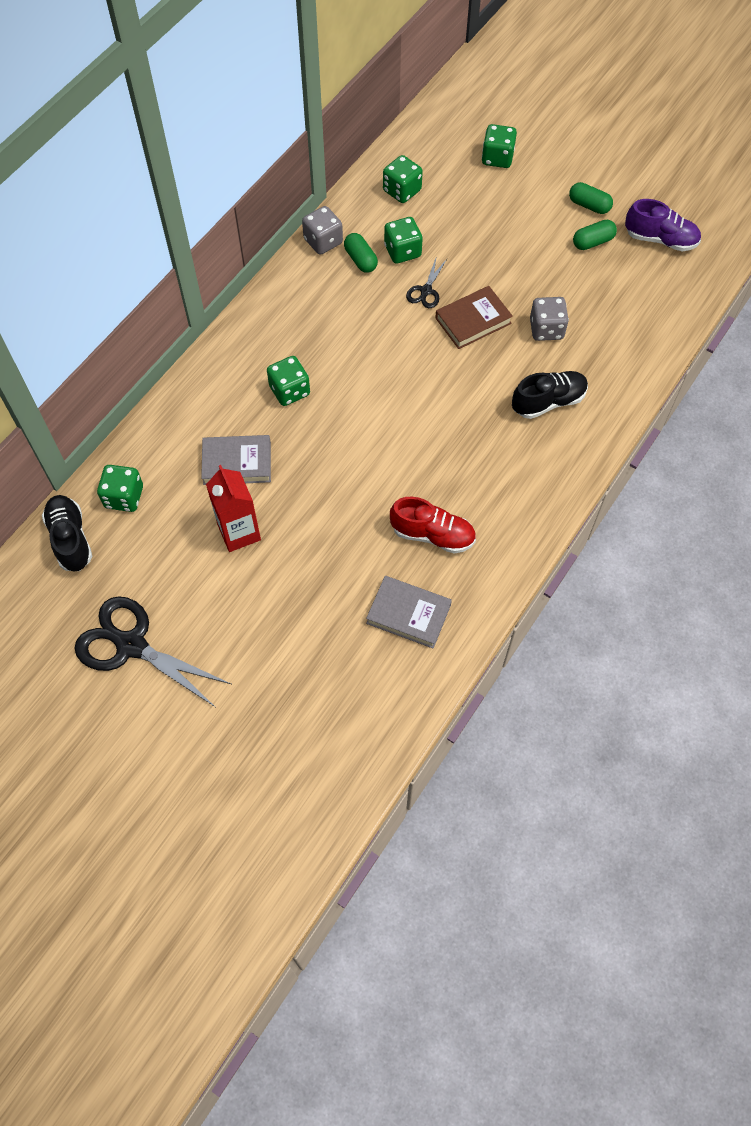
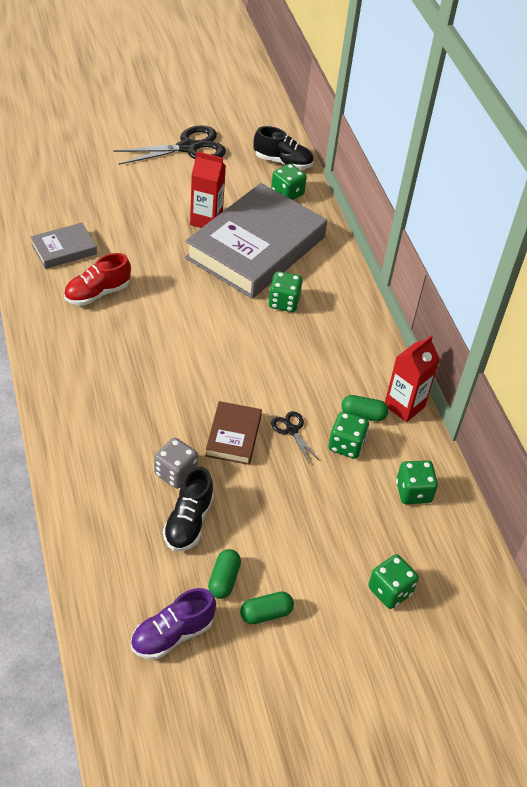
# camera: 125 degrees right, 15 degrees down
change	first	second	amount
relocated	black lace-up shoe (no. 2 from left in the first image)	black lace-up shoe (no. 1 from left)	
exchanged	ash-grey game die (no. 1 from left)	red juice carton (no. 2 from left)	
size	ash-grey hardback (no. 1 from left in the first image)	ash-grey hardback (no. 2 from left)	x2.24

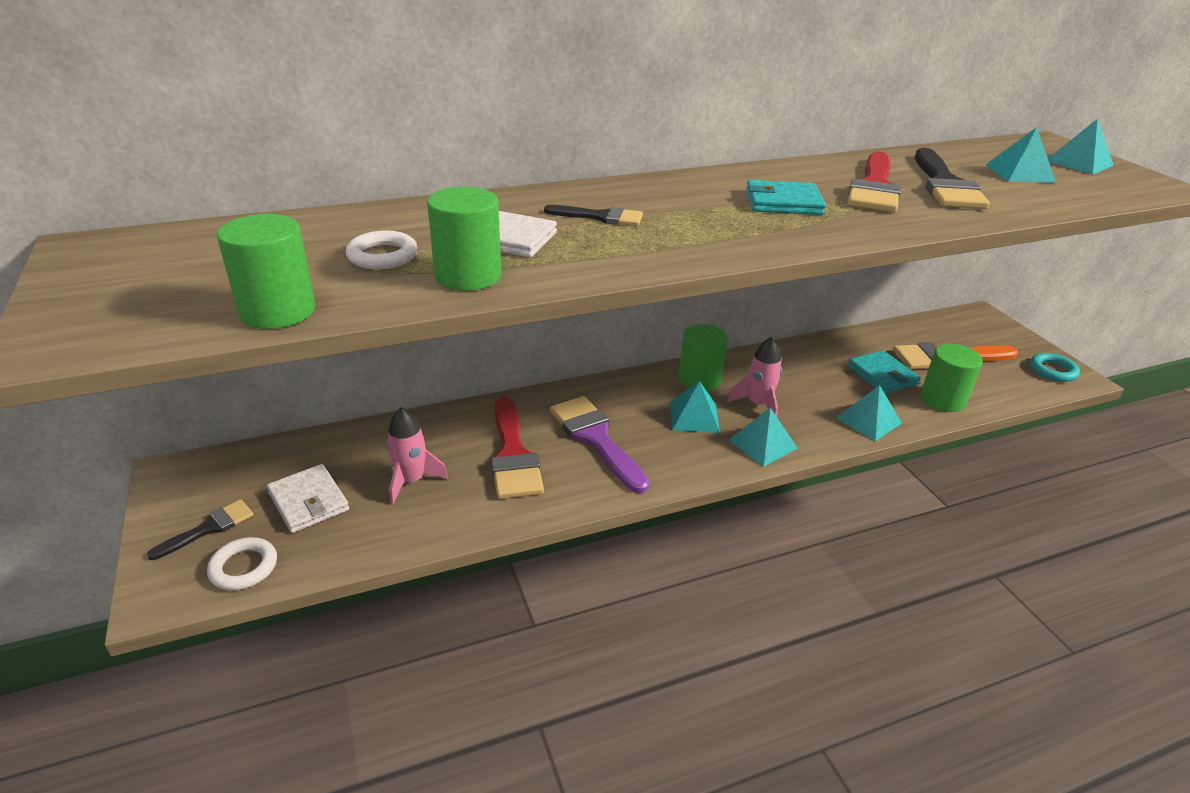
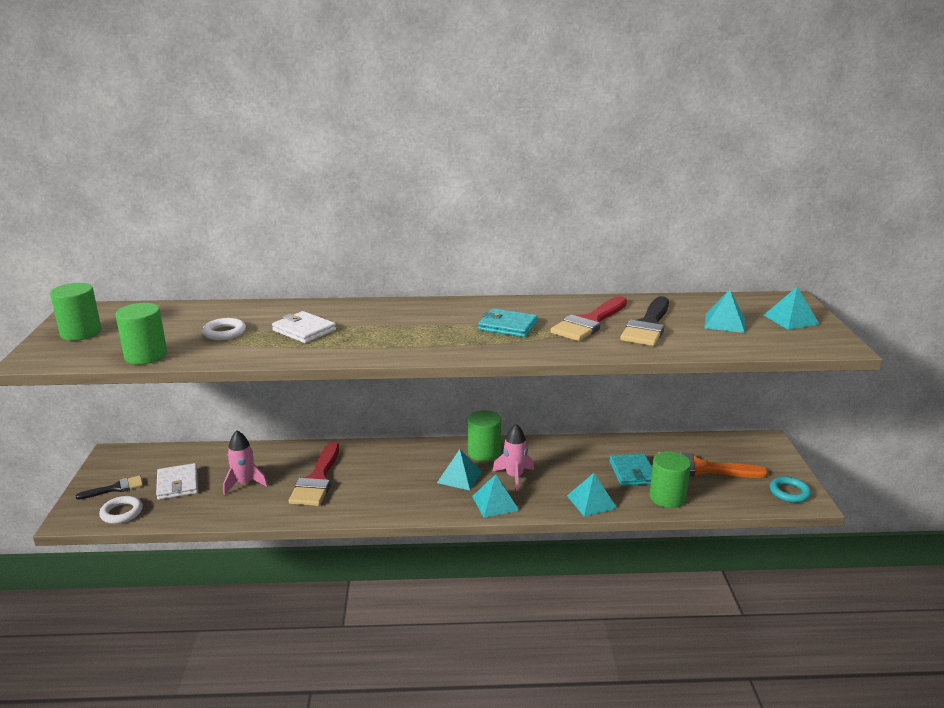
# camera: 20 degrees right, 10 degrees down
change	first	second	amount
missing	black brush (no. 2 from left)		
missing	royal purple brush		
relocated	leaf-green cylinder shape (no. 2 from left in the first image)	leaf-green cylinder shape (no. 1 from left)	

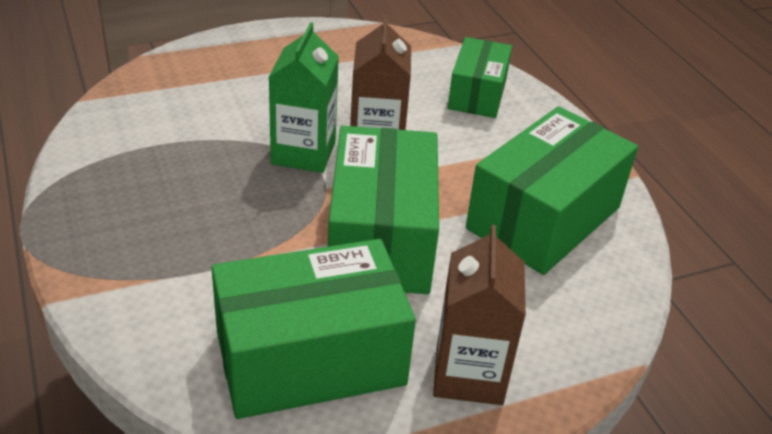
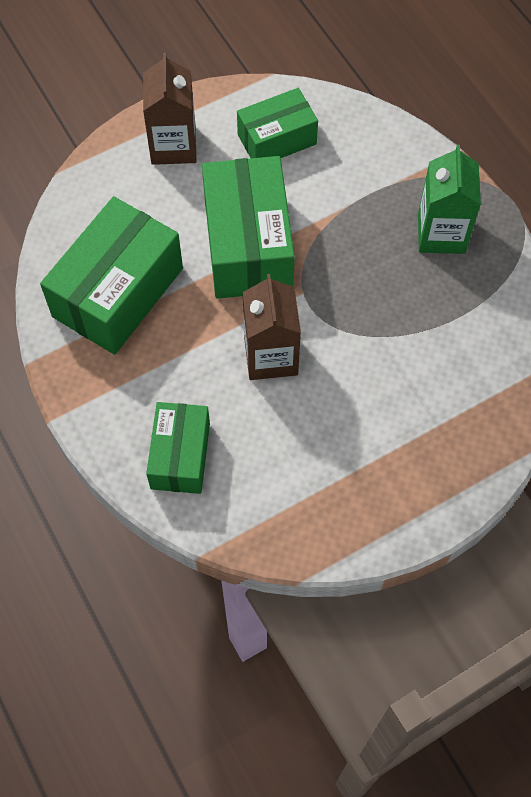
# camera: 175 degrees right, 25 degrees up
change	first	second	amount
relocated	leaf-green juice carton		
size	leaf-green package (no. 1 from left in the first image)	leaf-green package (no. 4 from left)	x0.61

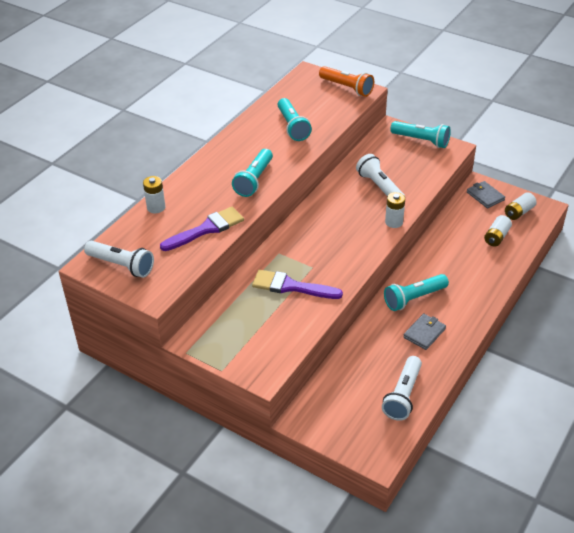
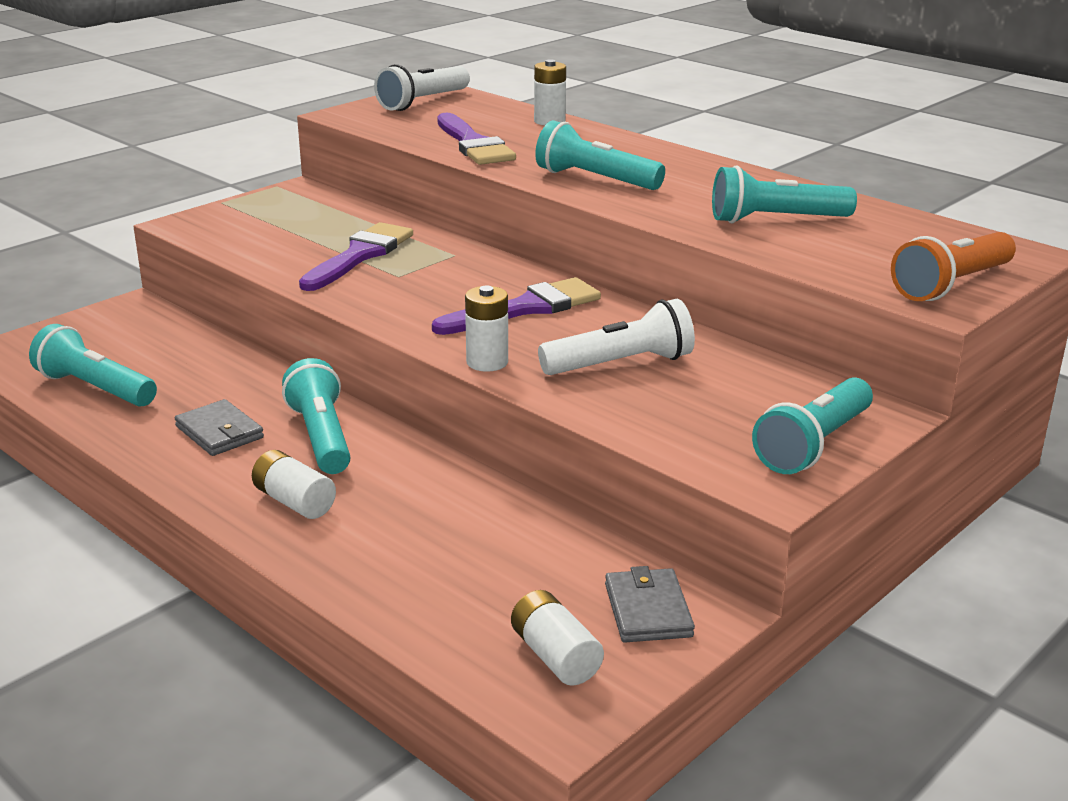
# camera: 100 degrees right, 15 degrees down
change	first	second	amount
appeared		royal purple brush (no. 3 from left)	
relocated	pure white battery (no. 3 from left in the first image)	pure white battery (no. 1 from left)	
colour	pure white pocket torch (no. 3 from left)	turquoise pocket torch (no. 1 from left)	
spun	ash-grey billfold (no. 2 from left)		75 degrees counterclockwise

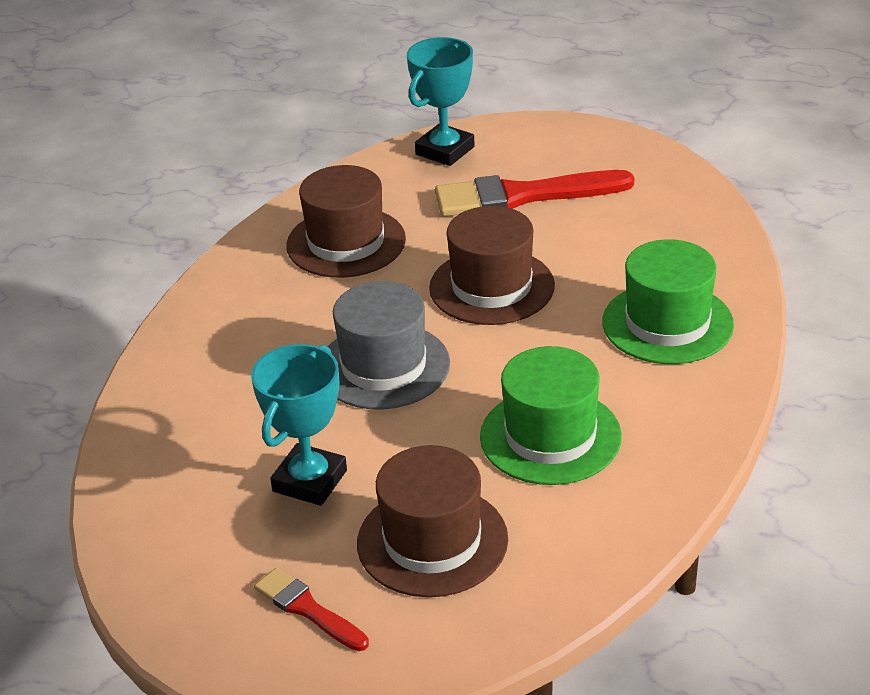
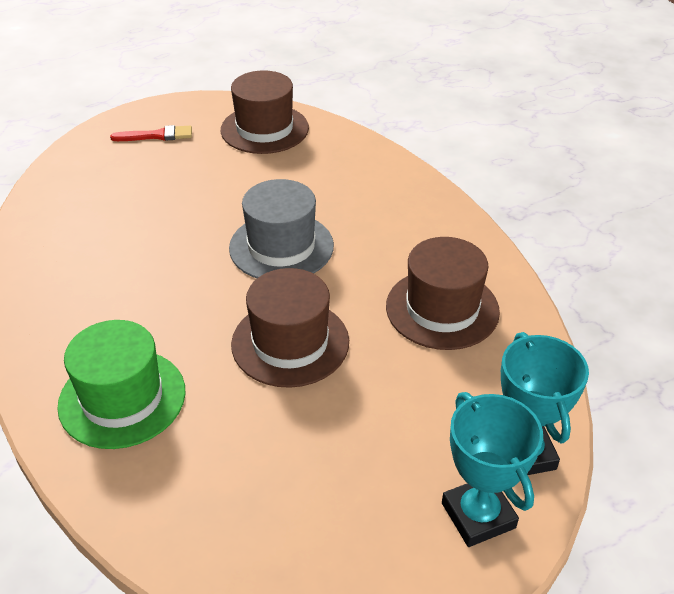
# camera: 130 degrees right, 5 degrees up
change	first	second	amount
missing	red brush (no. 2 from left)		
missing	leaf-green tall hat (no. 1 from left)		
relocated	turquoise trophy (no. 1 from left)		
relocated	brown tall hat (no. 2 from left in the first image)	brown tall hat (no. 1 from left)	

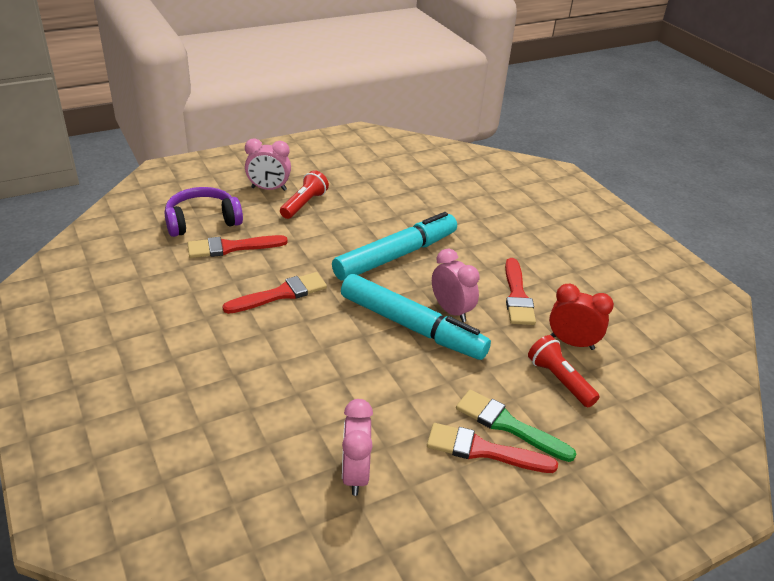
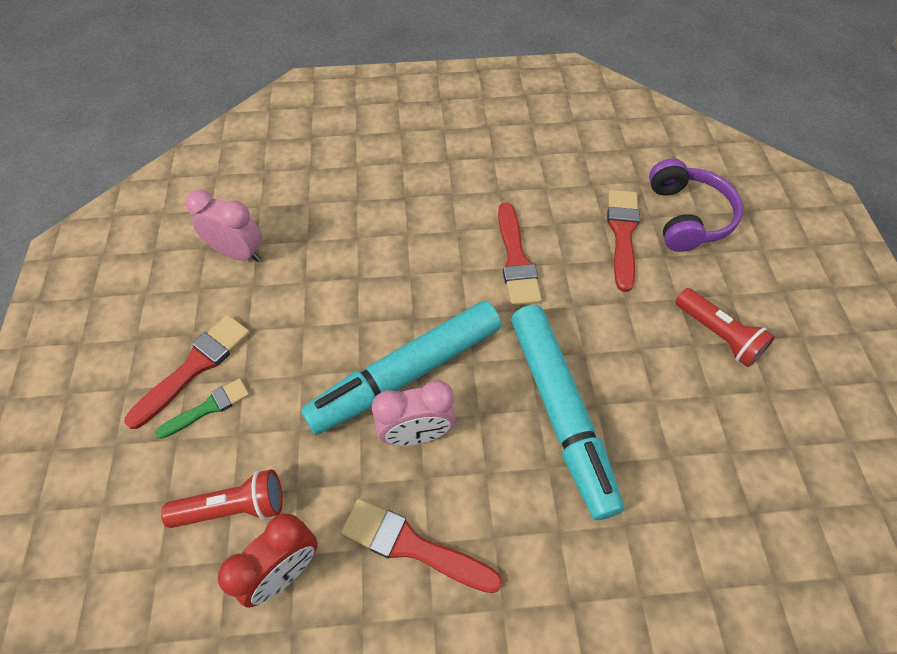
# camera: 115 degrees right, 20 degrees up
change	first	second	amount
missing	rosy bedside clock (no. 1 from left)		
size	leaf-green brush		x0.64

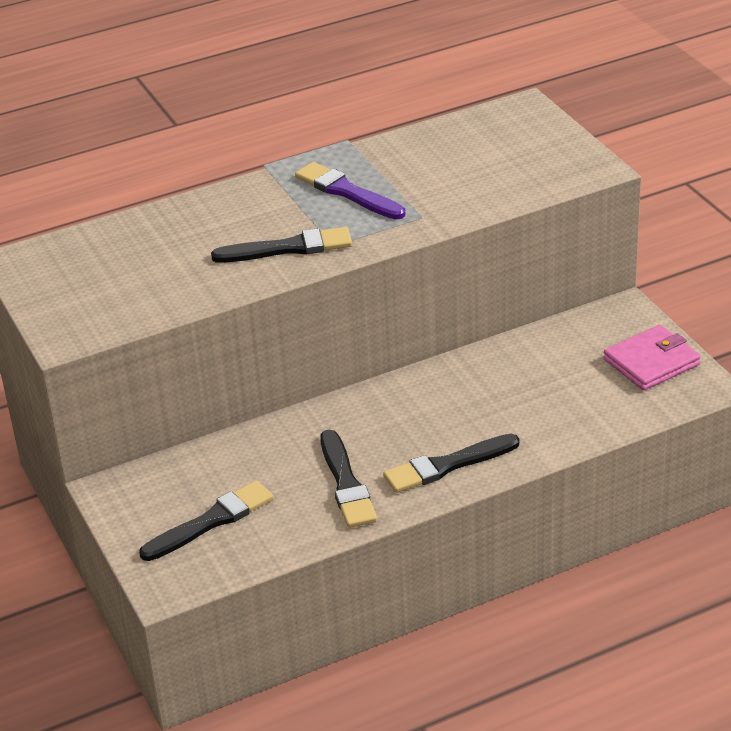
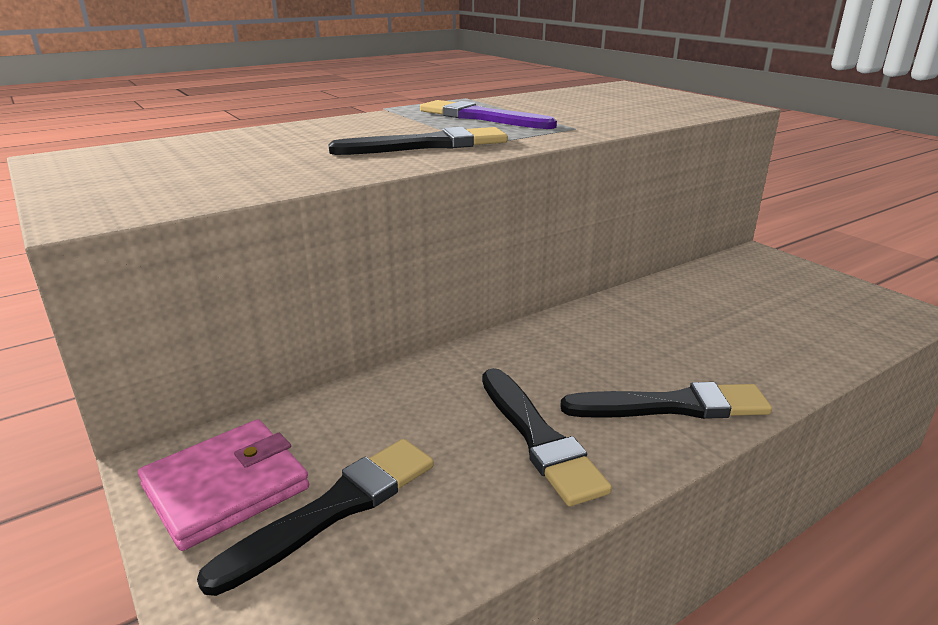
# camera: 10 degrees left, 10 degrees down
change	first	second	amount
relocated	rosy billfold		
spun	black brush (no. 4 from left)		150 degrees counterclockwise

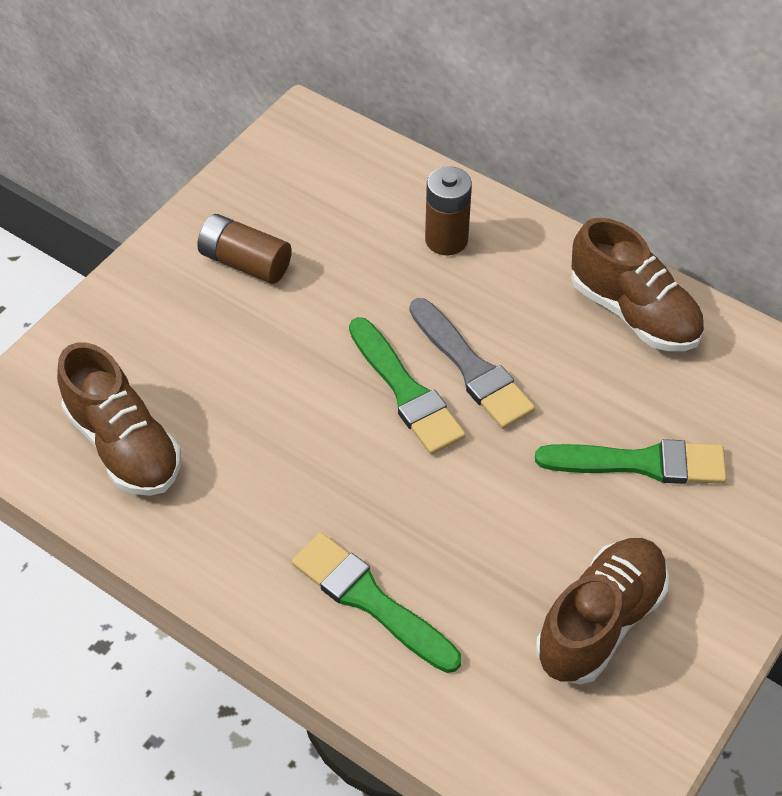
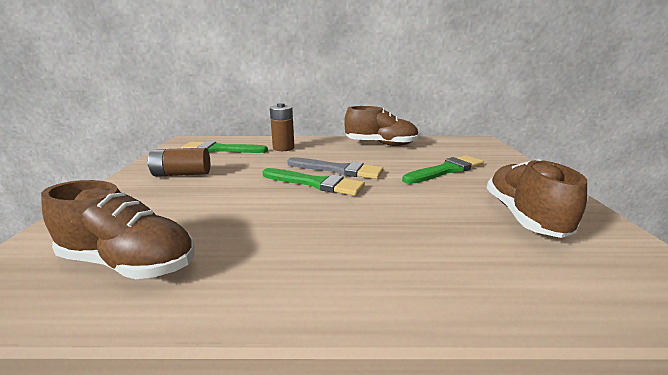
# camera: 35 degrees left, 30 degrees down
change	first	second	amount
relocated	leaf-green brush (no. 1 from left)		

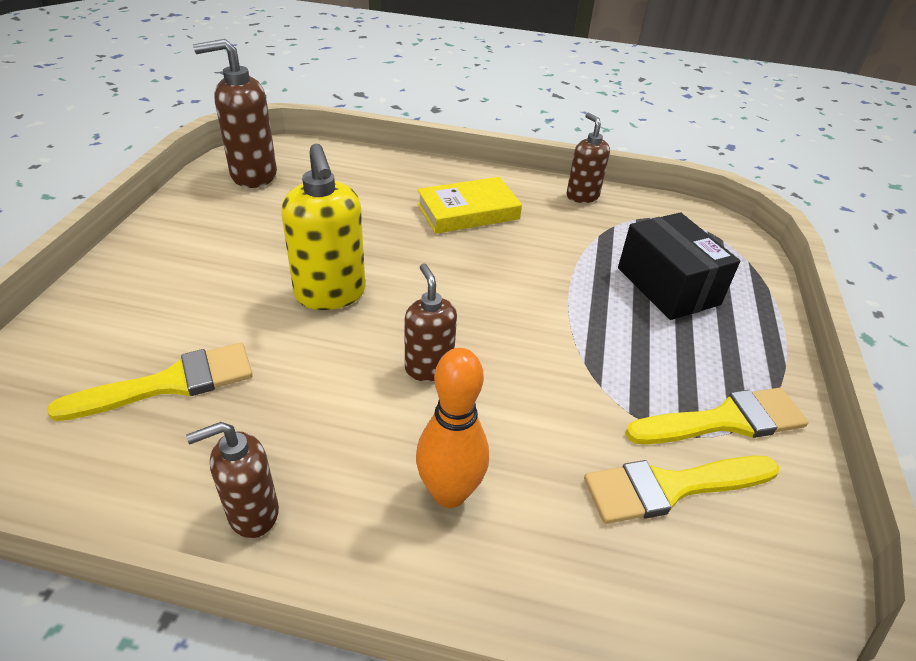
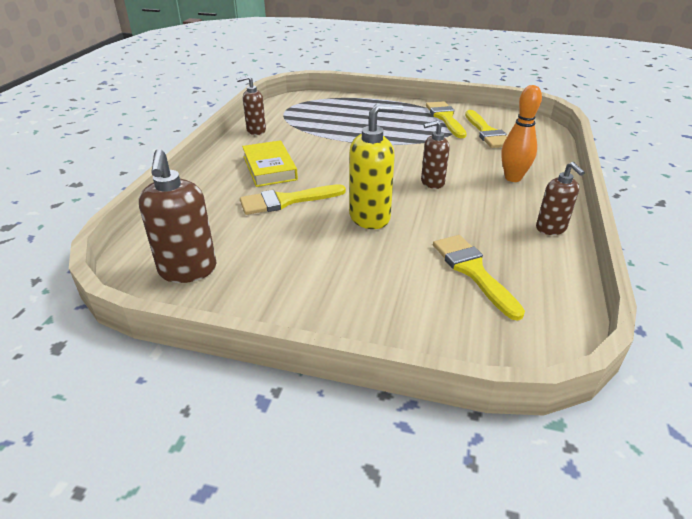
# camera: 85 degrees left, 5 degrees down
change	first	second	amount
missing	black package		
appeared		golden brush (no. 1 from left)	

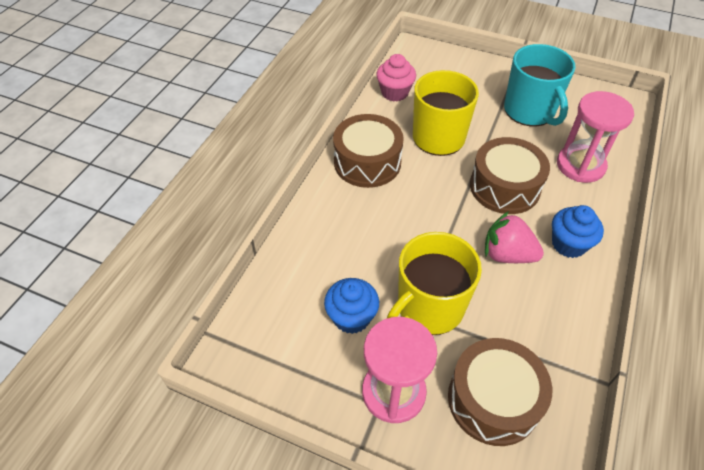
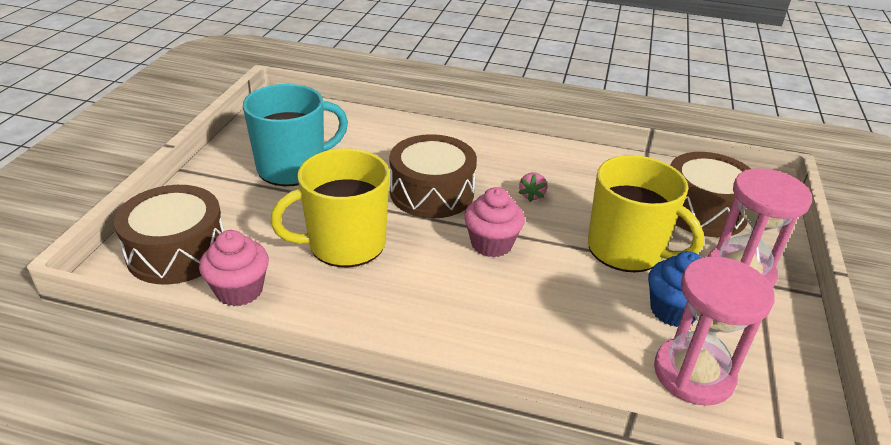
# camera: 100 degrees left, 15 degrees down
change	first	second	amount
missing	blue fairy cake (no. 2 from left)		
appeared		rosy fairy cake (no. 2 from left)	
relocated	brown snare drum (no. 1 from left)		
relocated	rosy sand timer (no. 2 from left in the first image)	rosy sand timer (no. 1 from left)	
size	rosy strawberry		x0.53

